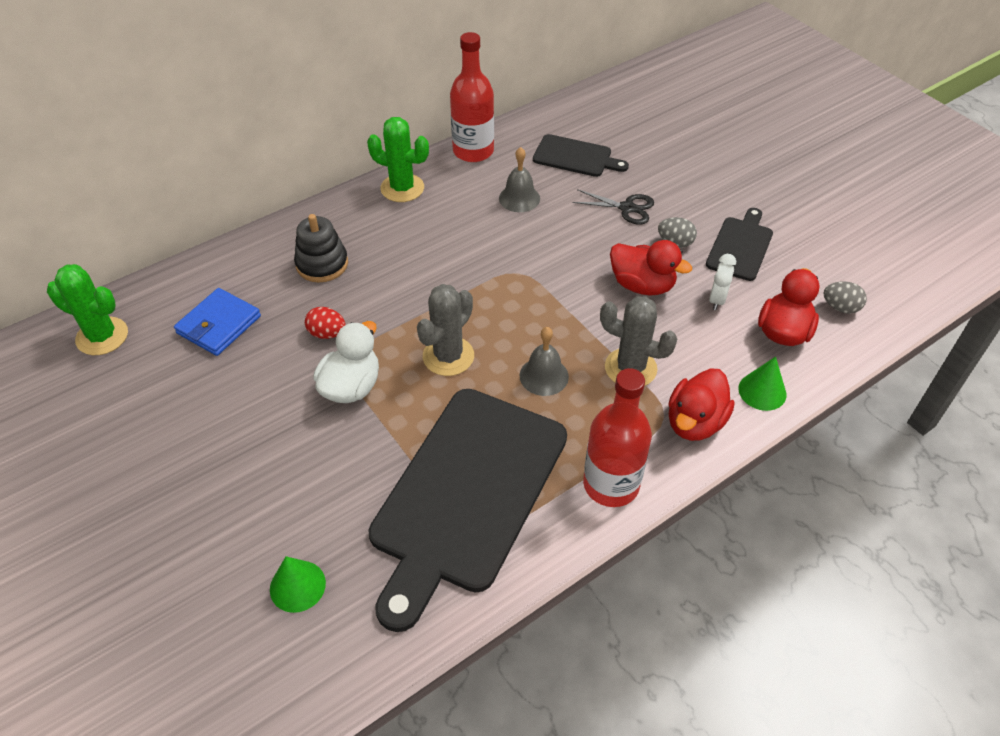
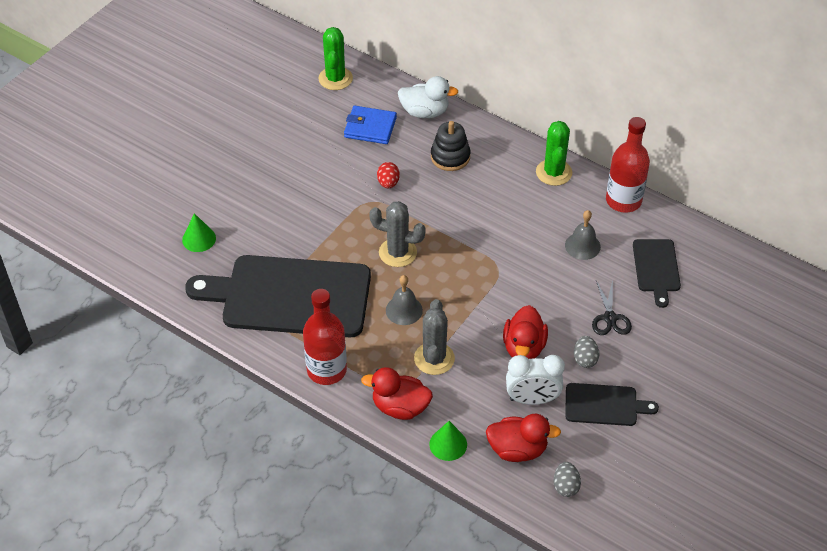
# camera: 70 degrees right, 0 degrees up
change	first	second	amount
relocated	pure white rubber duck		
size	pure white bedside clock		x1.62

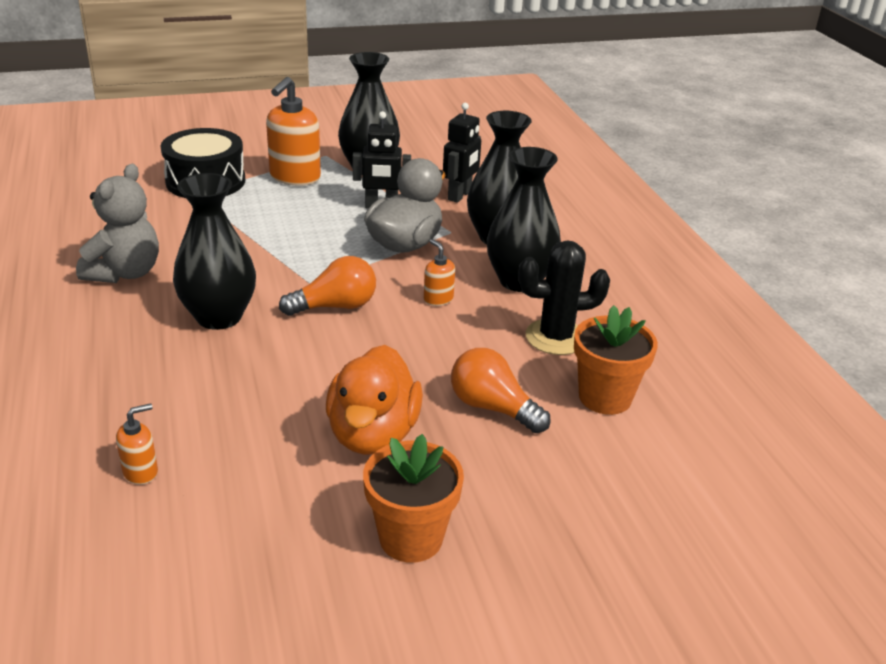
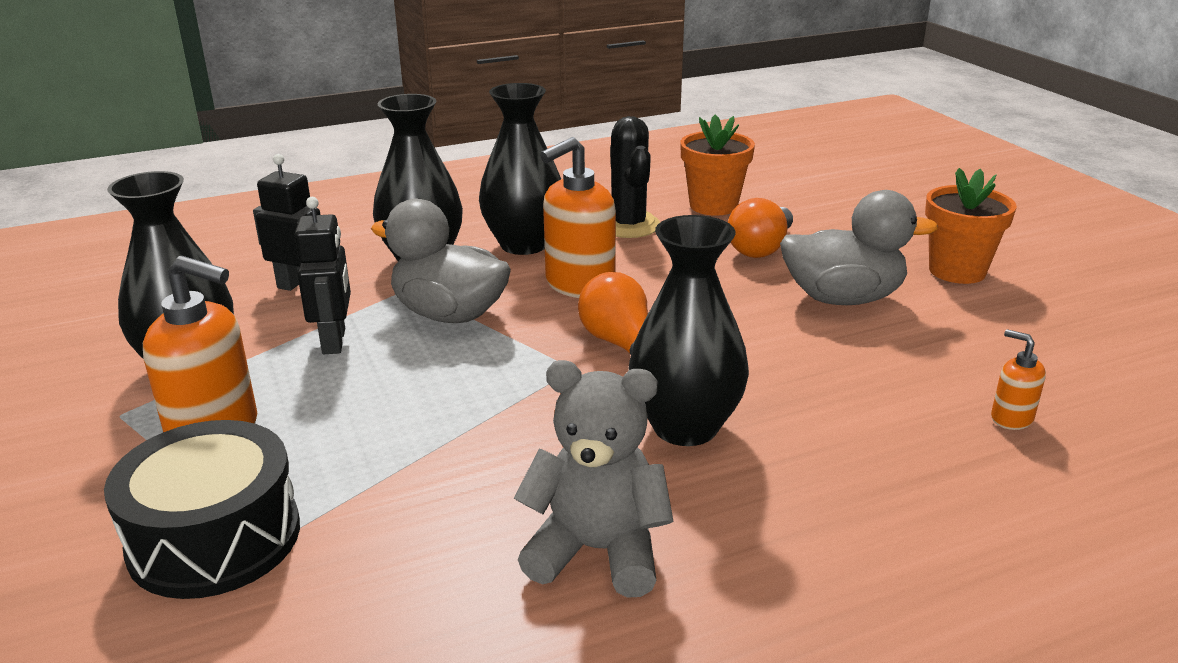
# camera: 95 degrees left, 5 degrees down
change	first	second	amount
colour	bright orange rubber duck	ash-grey rubber duck (no. 2 from left)	
size	bright orange pump bottle (no. 3 from left in the first image)	bright orange pump bottle (no. 2 from left)	x2.03

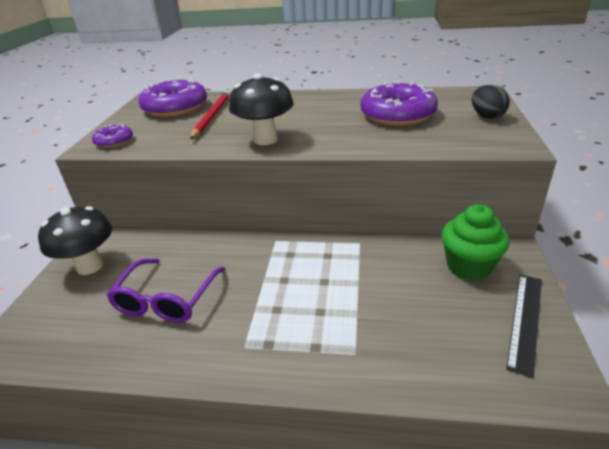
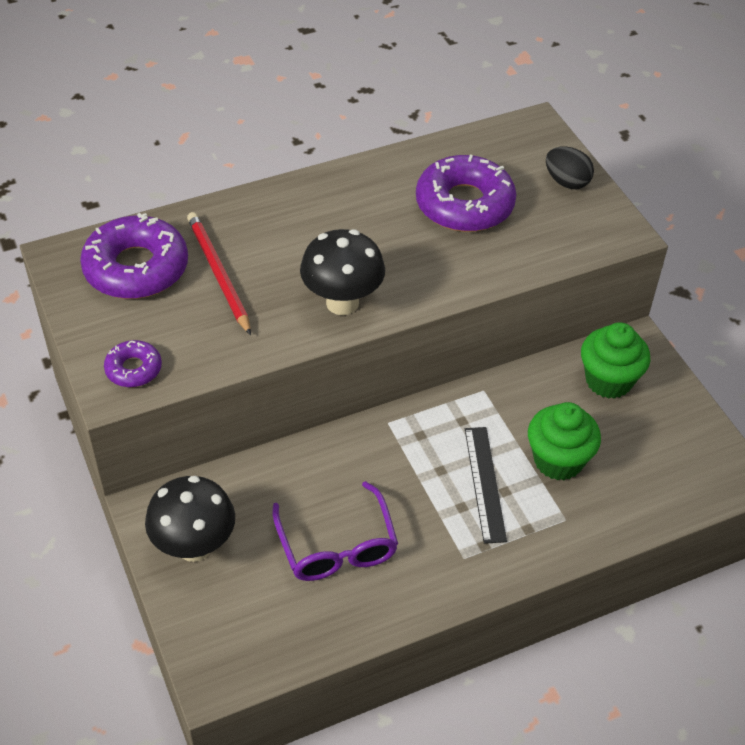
# camera: 35 degrees left, 15 degrees up
change	first	second	amount
appeared		leaf-green fairy cake (no. 1 from left)	
relocated	black ruler		

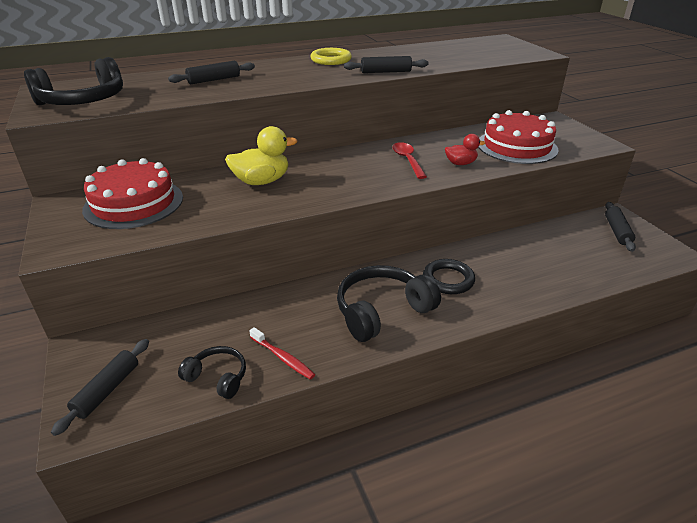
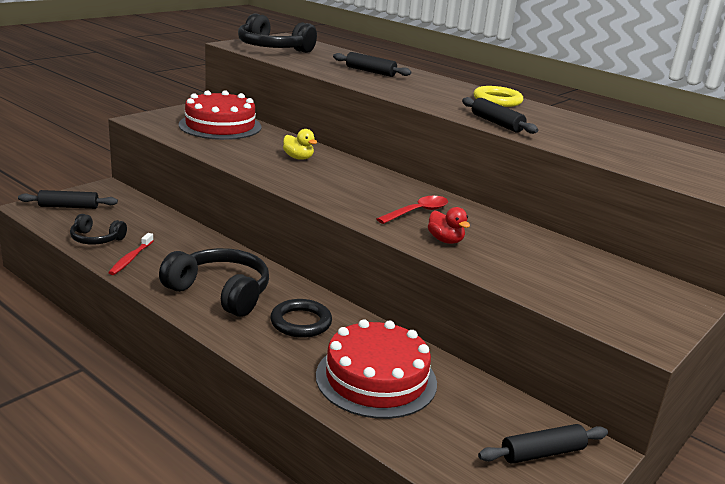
# camera: 60 degrees right, 10 degrees down
change	first	second	amount
relocated	red layer cake (no. 2 from left)		
spun	black headphones (no. 2 from left in the first image)	black headphones (no. 1 from left)	105 degrees clockwise
size	golden rubber duck		x0.59

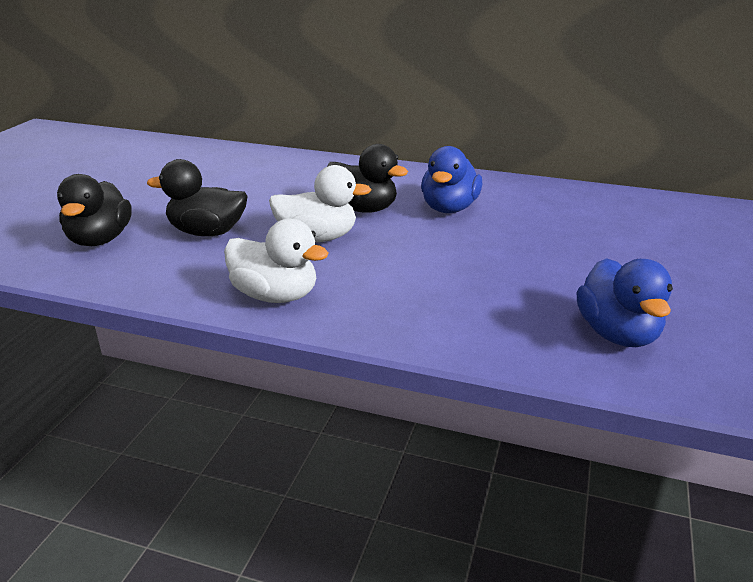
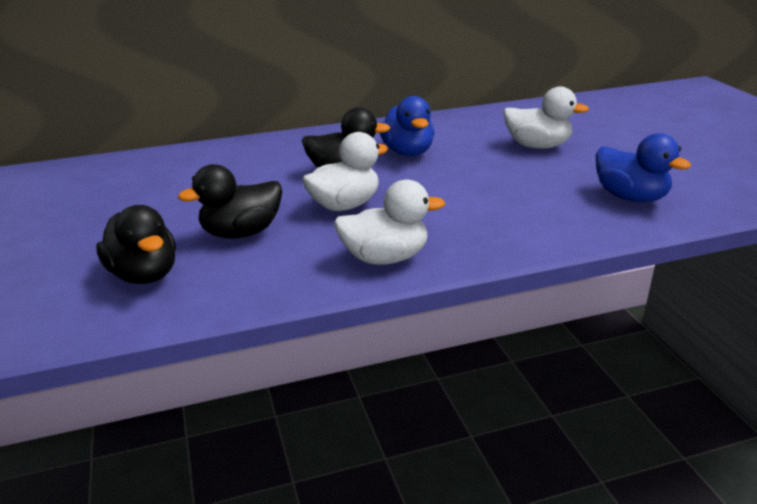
# camera: 35 degrees left, 0 degrees up
change	first	second	amount
appeared		pure white rubber duck (no. 3 from left)	

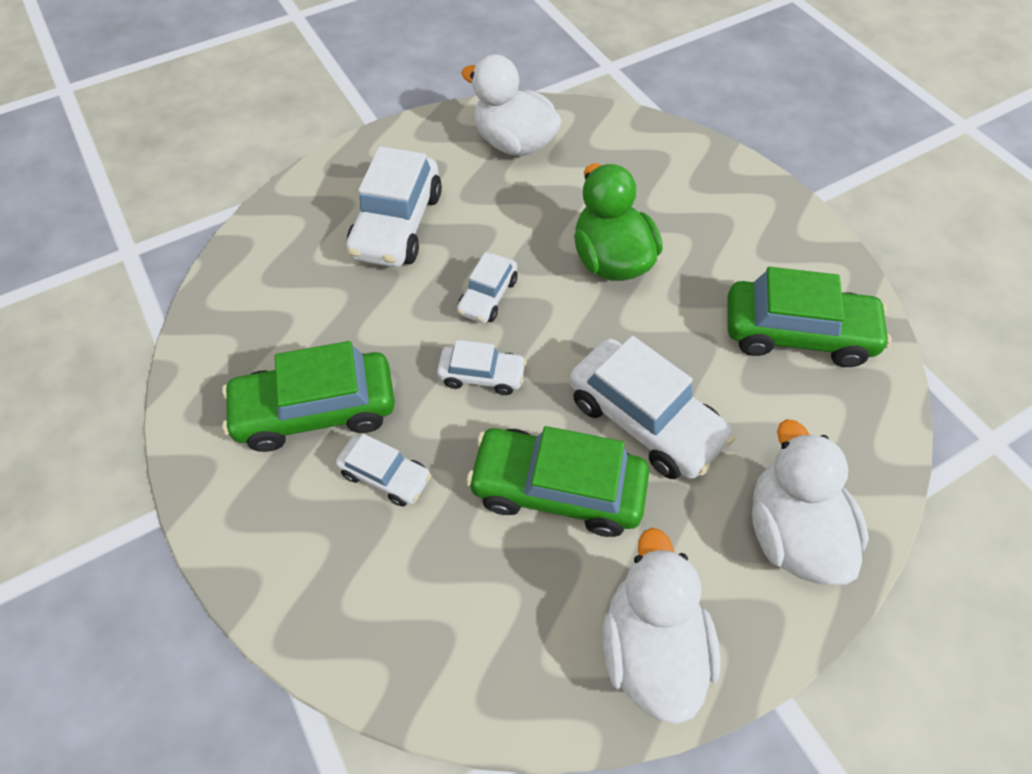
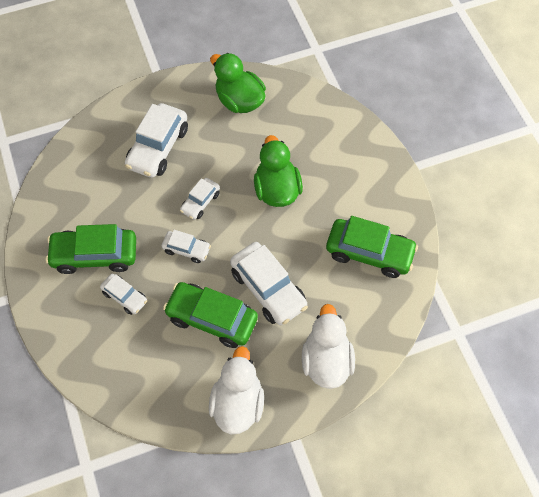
# camera: 10 degrees right, 5 degrees up
change	first	second	amount
colour	pure white rubber duck (no. 1 from left)	leaf-green rubber duck (no. 1 from left)	

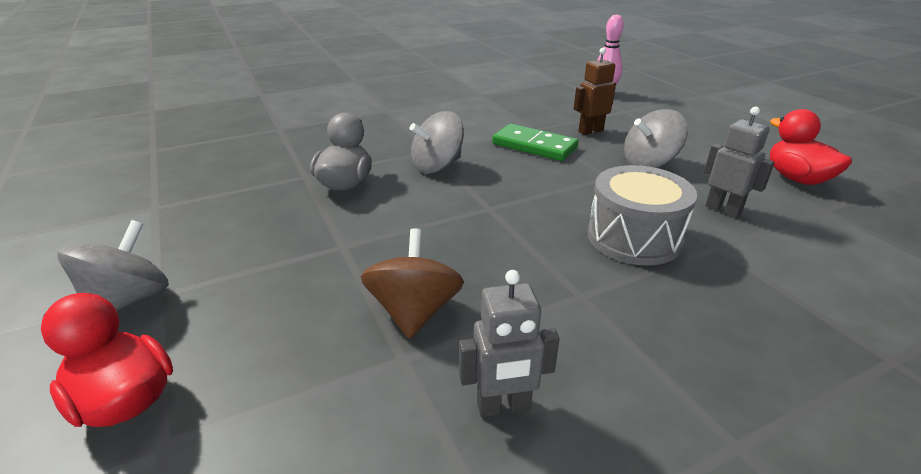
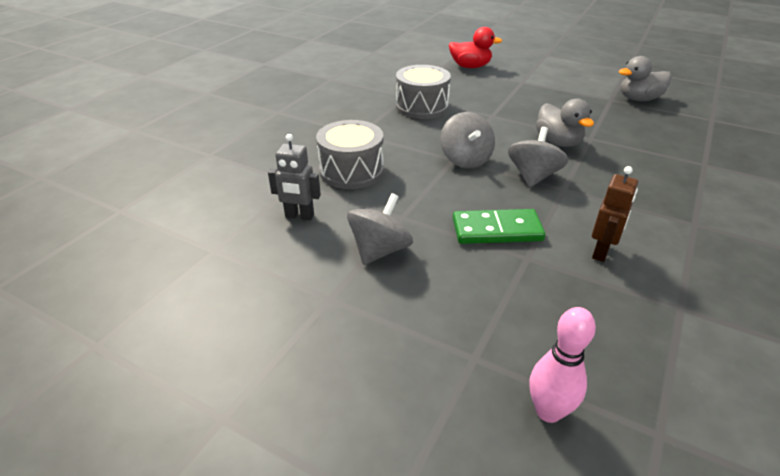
# camera: 145 degrees right, 5 degrees up
change	first	second	amount
missing	ash-grey robot figure (no. 1 from left)		
missing	red rubber duck (no. 2 from left)		
appeared		ash-grey rubber duck (no. 2 from left)	
relocated	ash-grey whirligig (no. 1 from left in the first image)	ash-grey whirligig (no. 2 from left)	
relocated	brown robot figure		
exchanged	brown whirligig	ash-grey snare drum (no. 2 from left)	

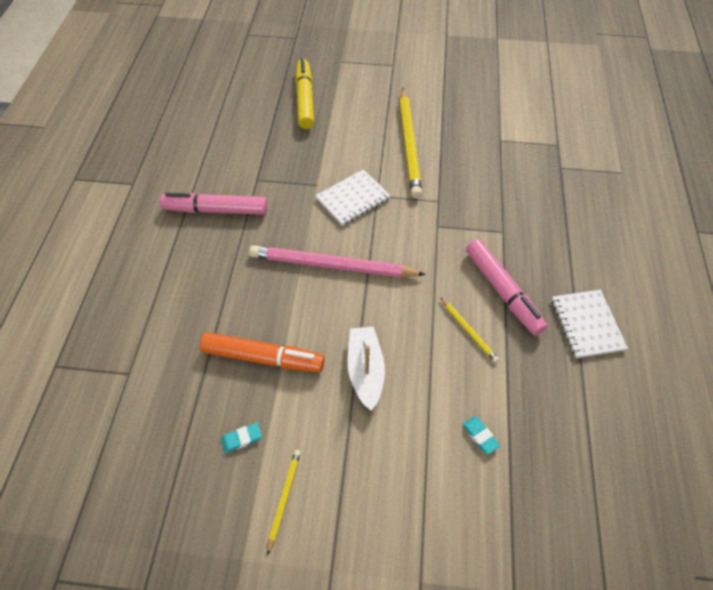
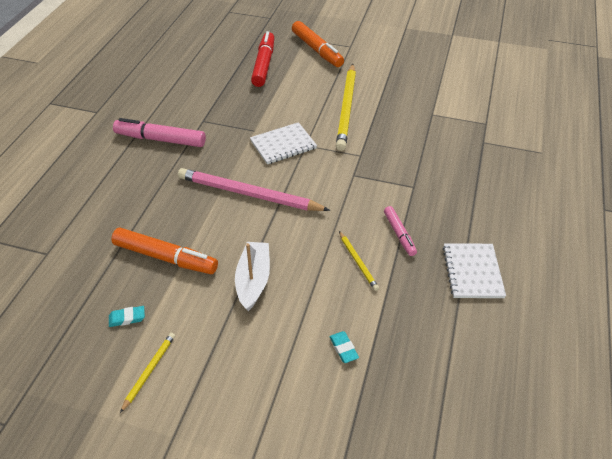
# camera: 10 degrees right, 10 degrees down
change	first	second	amount
appeared		bright orange marker pen (no. 2 from left)	
colour	golden marker pen	red marker pen	
size	rosy marker pen (no. 2 from left)		x0.58

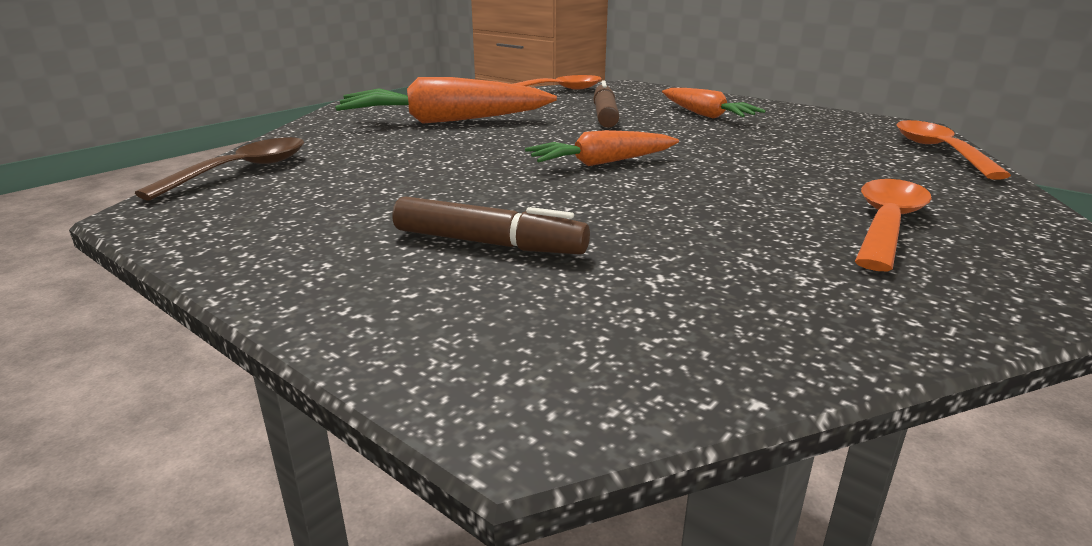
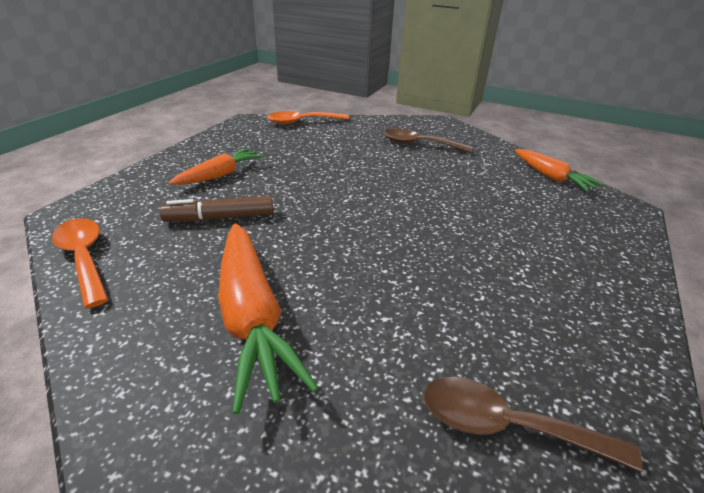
# camera: 105 degrees left, 10 degrees up
change	first	second	amount
missing	brown marker pen (no. 1 from left)		
relocated	bright orange carrot (no. 2 from left in the first image)	bright orange carrot (no. 3 from left)	
colour	bright orange teaspoon (no. 2 from left)	brown teaspoon (no. 1 from left)	

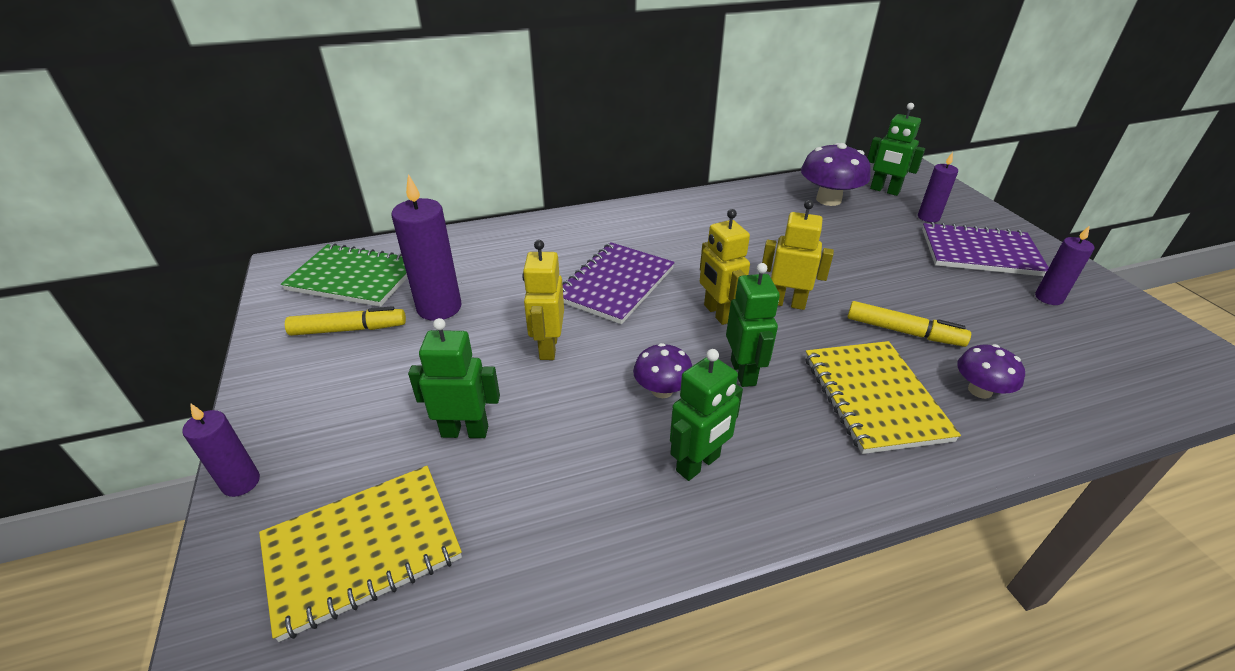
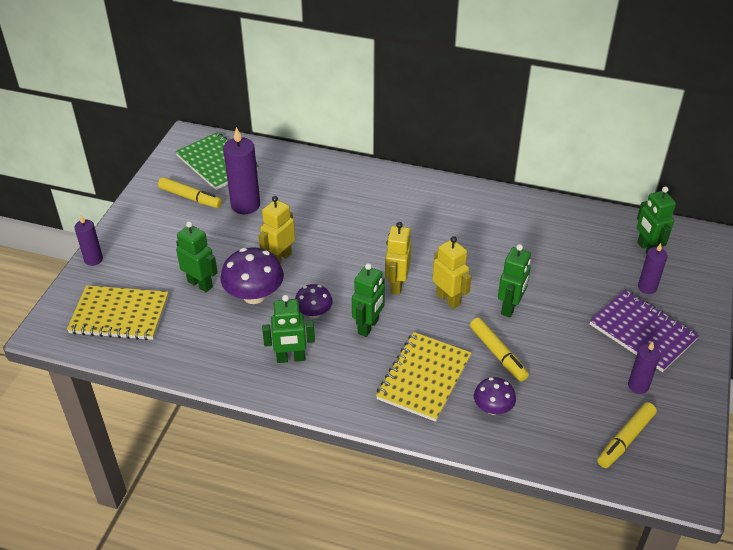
# camera: 35 degrees right, 5 degrees up
change	first	second	amount
missing	royal purple exercise book (no. 1 from left)		
appeared		leaf-green robot figure (no. 4 from left)	
appeared		golden marker pen (no. 3 from left)	
relocated	royal purple fungus (no. 2 from left in the first image)	royal purple fungus (no. 1 from left)	

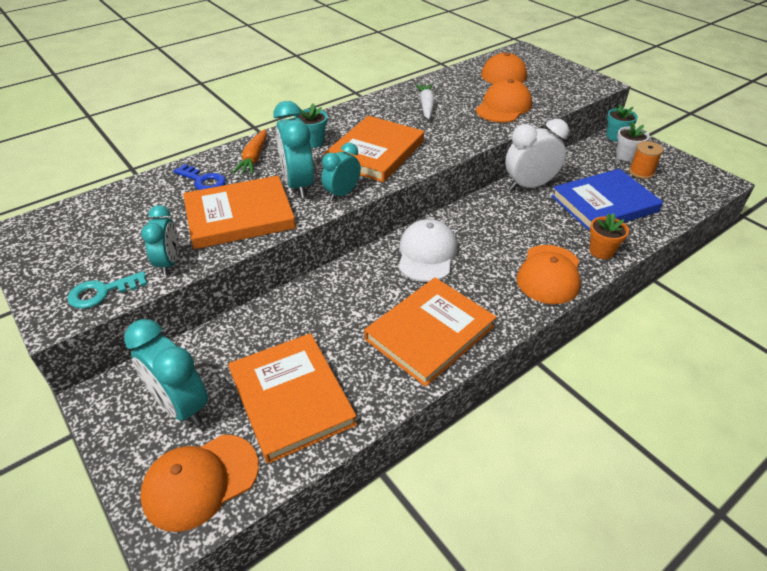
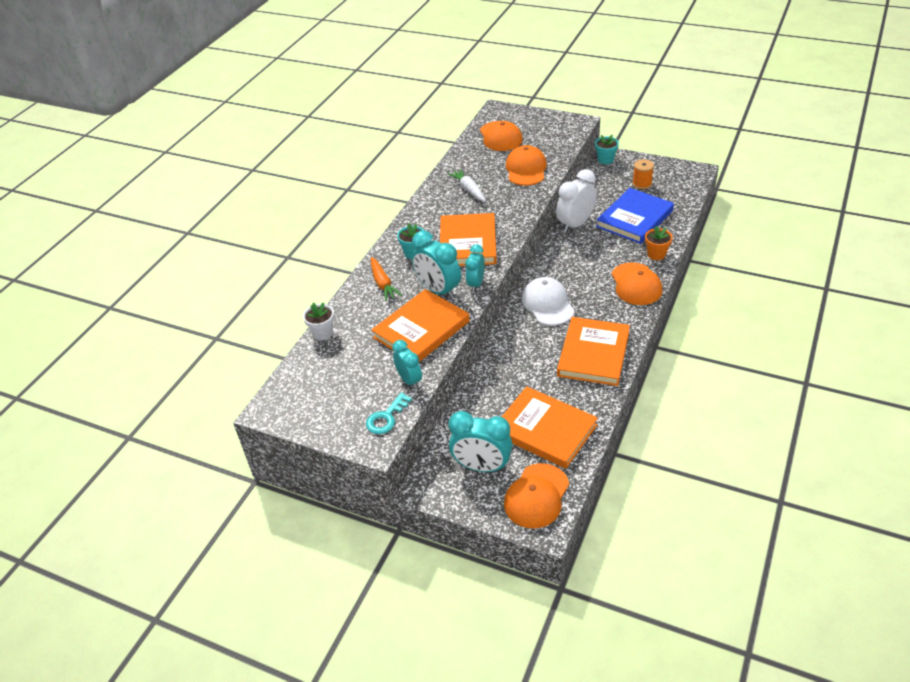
# camera: 25 degrees left, 0 degrees up
change	first	second	amount
missing	blue key		
relocated	pure white flower pot		

